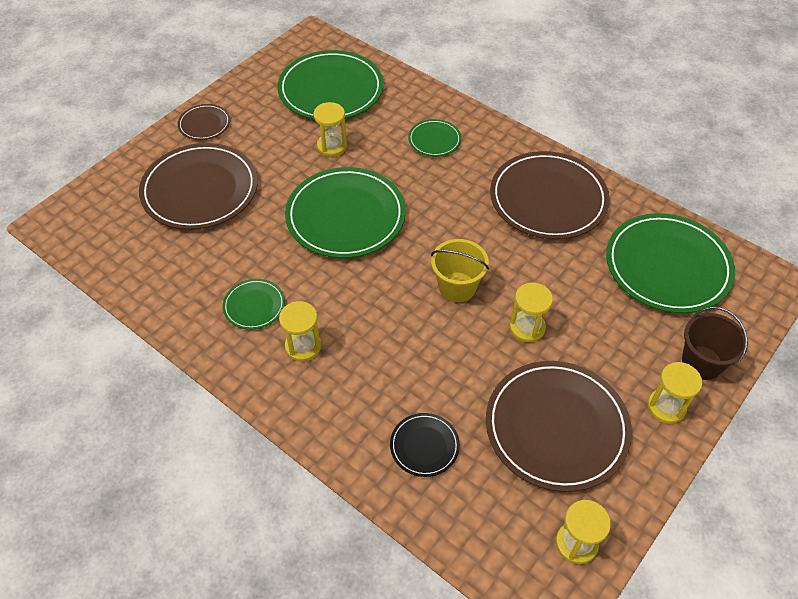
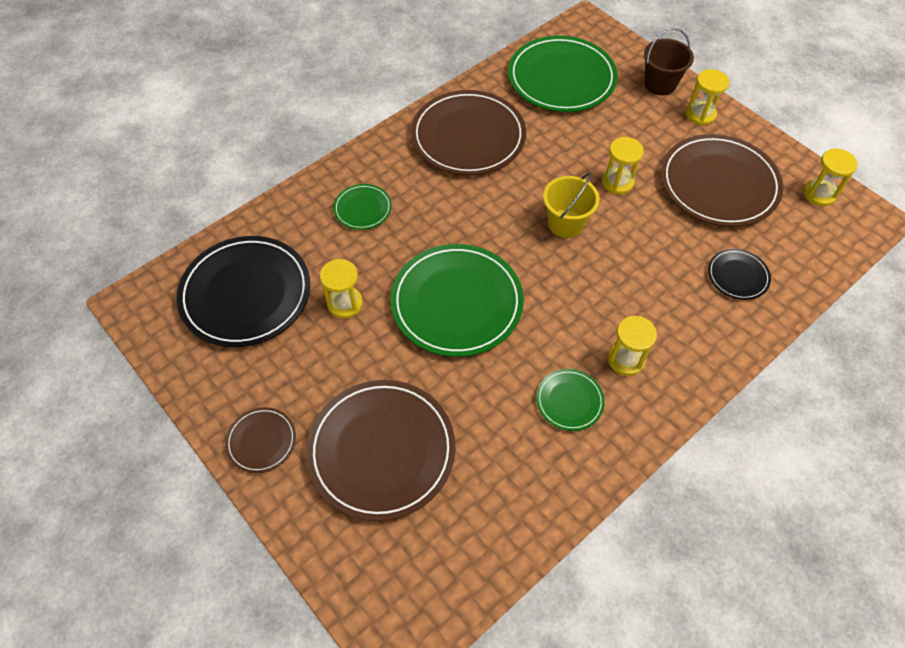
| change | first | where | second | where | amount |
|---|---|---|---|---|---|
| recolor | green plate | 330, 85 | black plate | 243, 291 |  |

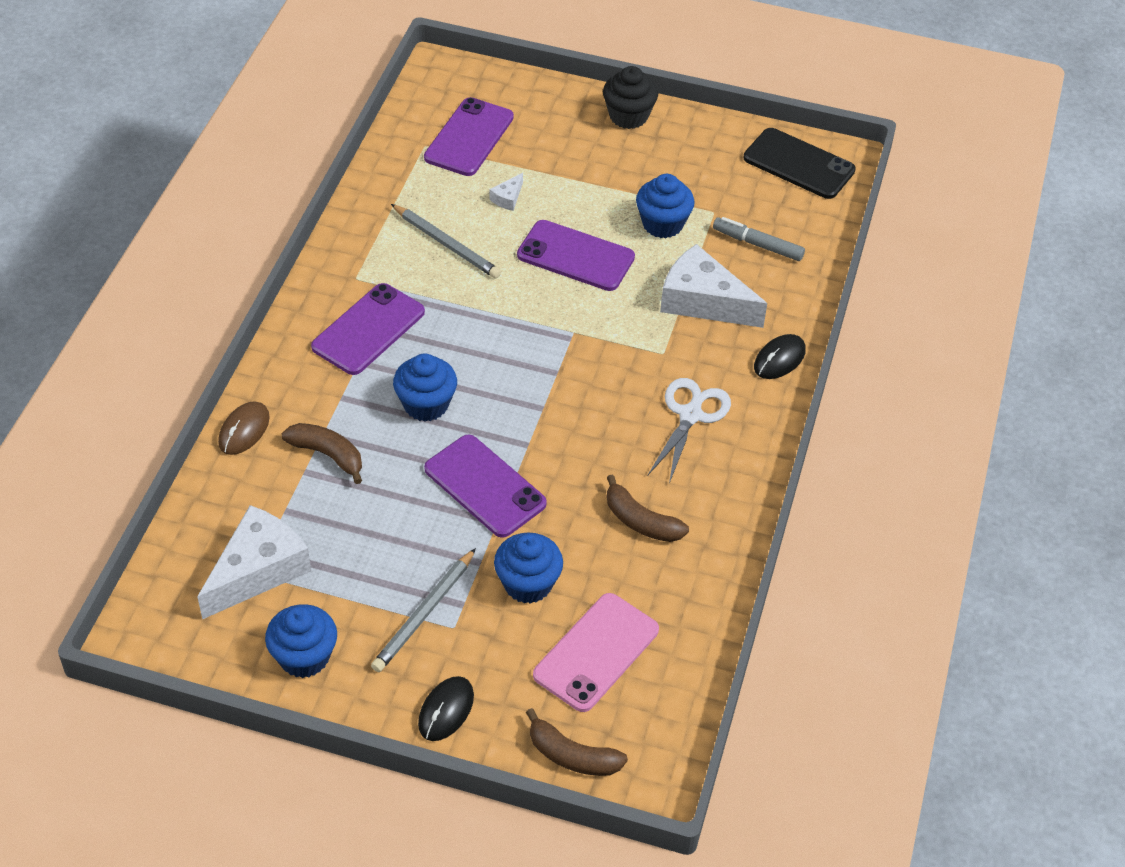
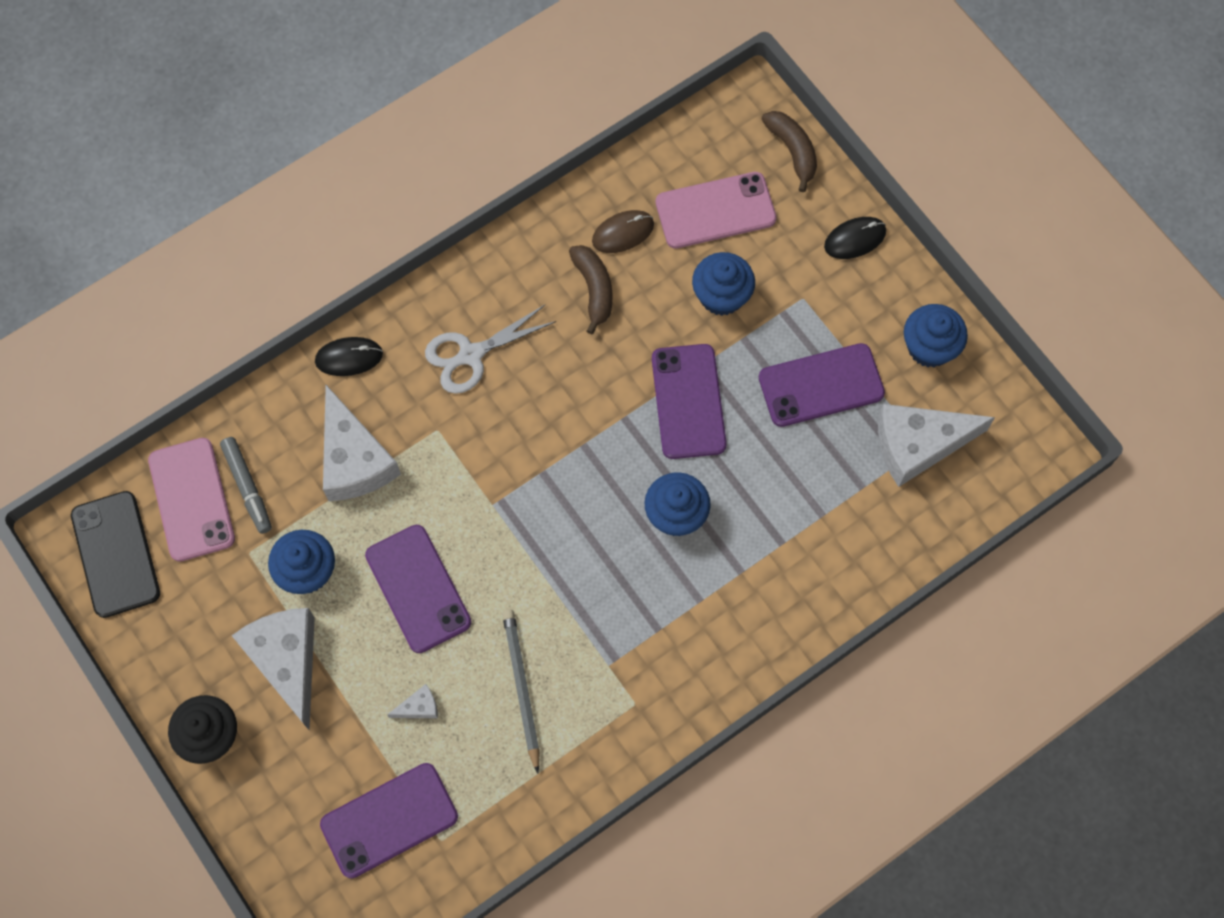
| change | first | where | second | where | amount |
|---|---|---|---|---|---|
| delete | brown banana | 322, 453 |  |  |  |
| delete | grey pencil | 423, 610 |  |  |  |
| insert |  |  | pink phone | 191, 500 |  |
| insert |  |  | white cheese | 273, 669 |  |
| move | brown mouse | 244, 428 |  | 623, 231 |  |
| move | purple phone | 368, 329 |  | 822, 385 |  |

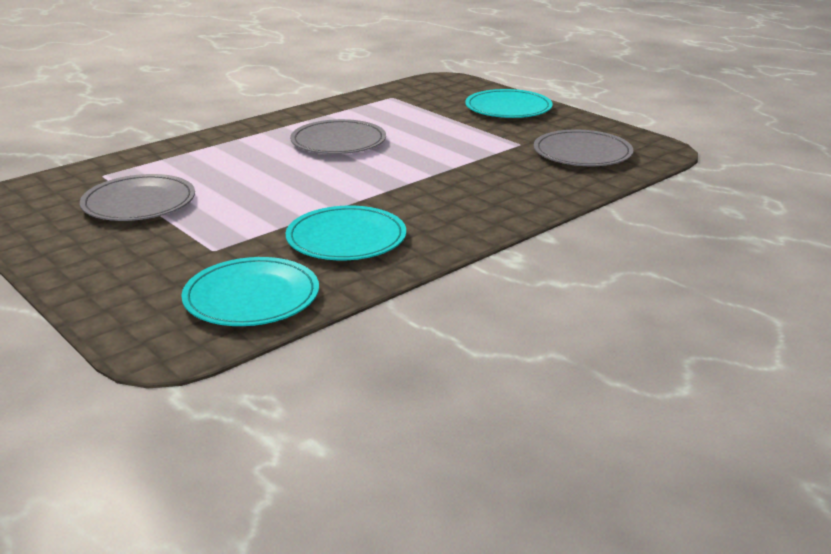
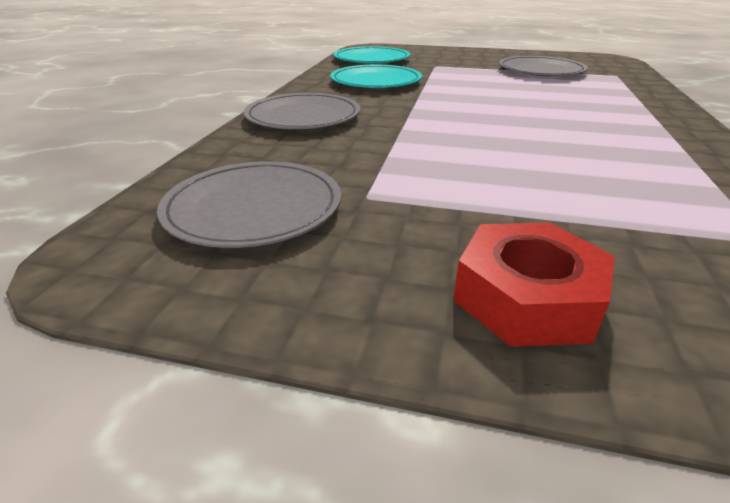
| change | first | where | second | where | amount |
|---|---|---|---|---|---|
| move | grey plate | 338, 136 |  | 302, 111 |  |
| replace | turquoise plate | 509, 103 | red nut | 534, 285 |  |

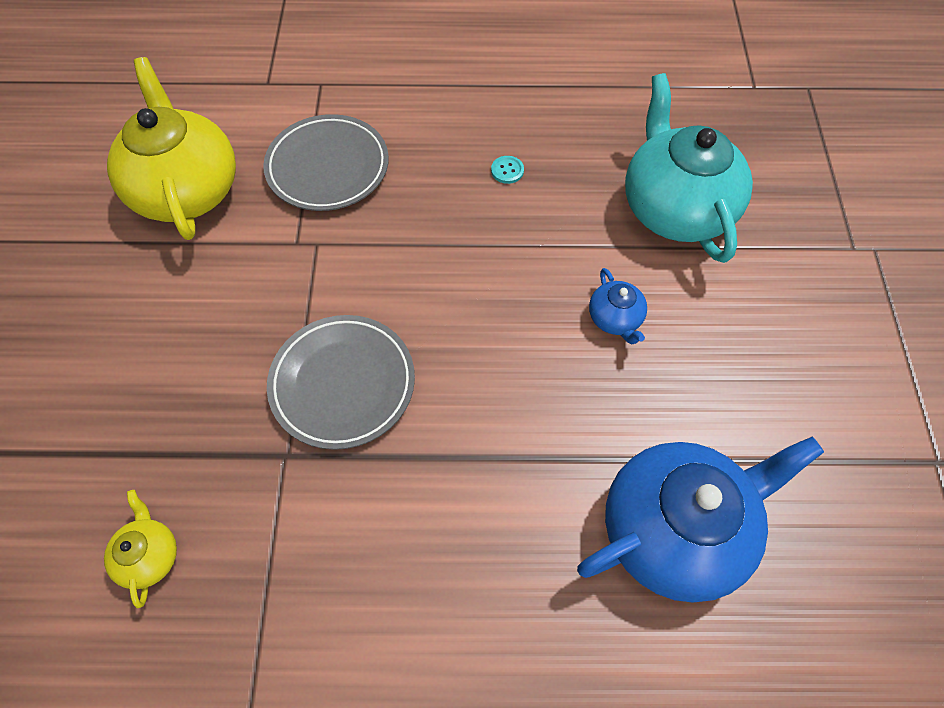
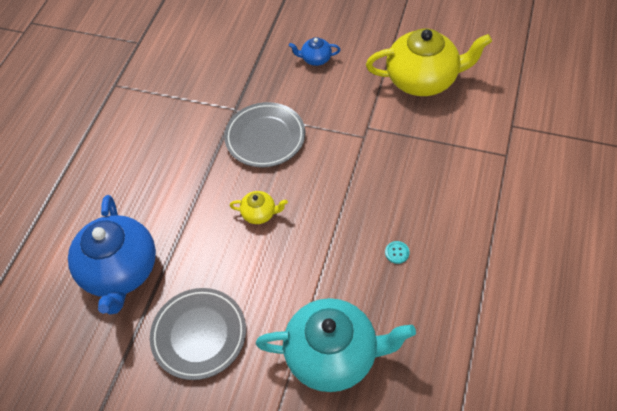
| change | first | where | second | where | amount |
|---|---|---|---|---|---|
| move | yellow teapot | 140, 549 |  | 259, 207 |  |
| move | grey plate | 326, 162 |  | 198, 334 |  |
| move | blue teapot | 618, 306 |  | 315, 51 |  |

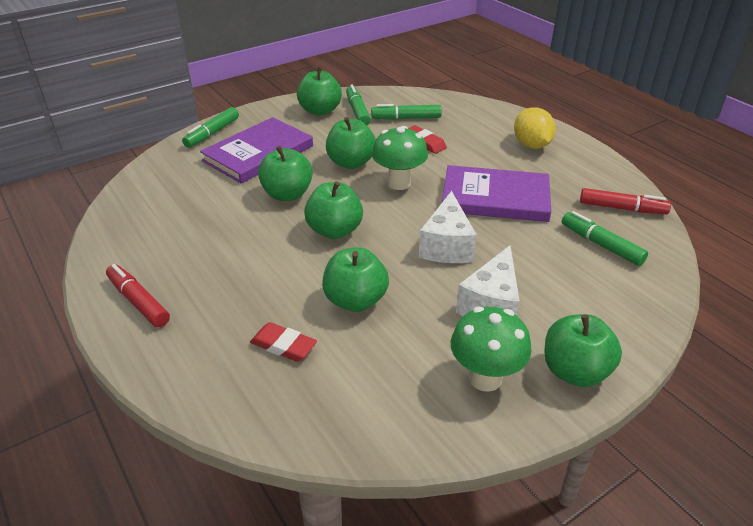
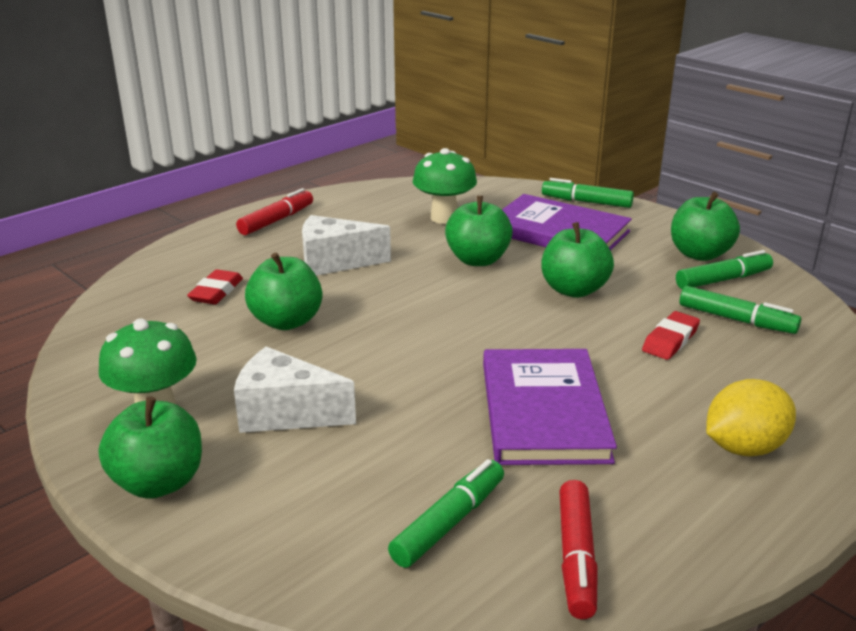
| change | first | where | second | where | amount |
|---|---|---|---|---|---|
| delete | green apple | 333, 210 |  |  |  |
| move | green mushroom | 400, 158 |  | 445, 186 |  |
| move | white cheese | 448, 227 |  | 346, 245 |  |
| rotate | green marker | 406, 112 |  | 740, 310 | 135 degrees clockwise |

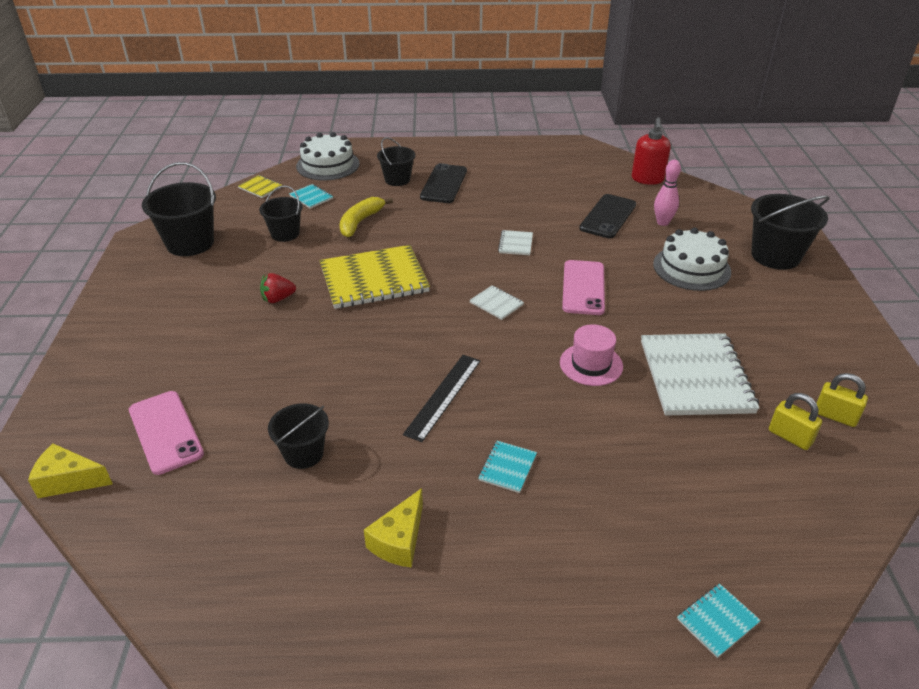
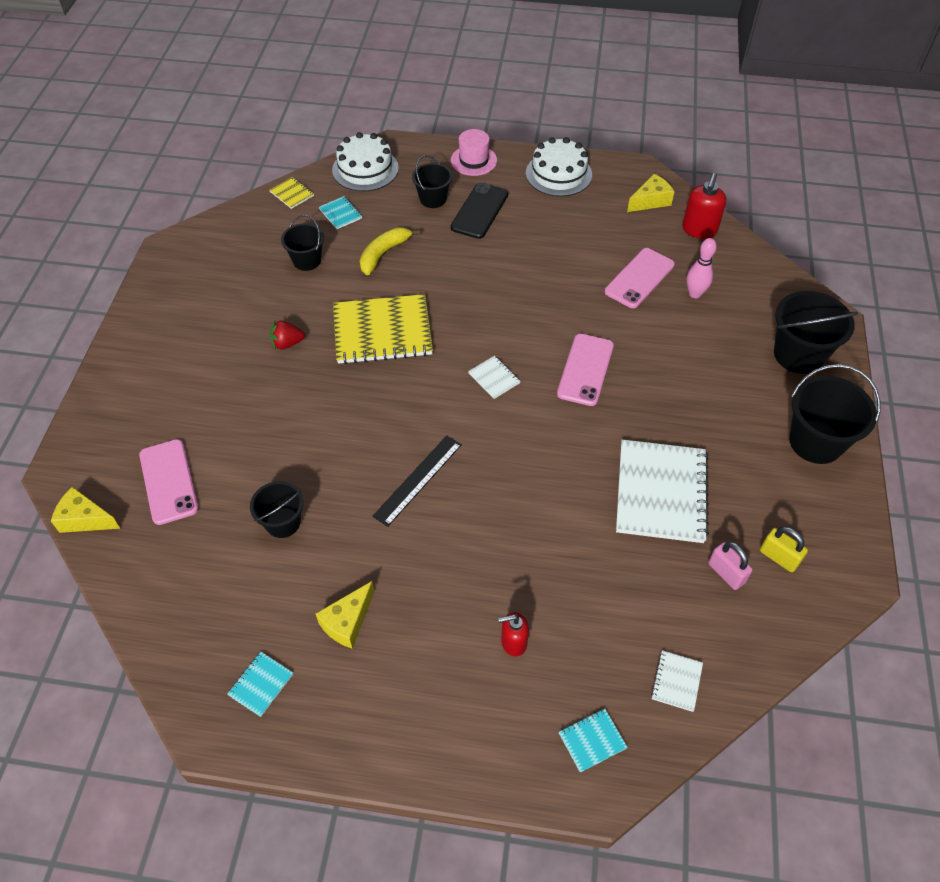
| change | first | where | second | where | amount |
|---|---|---|---|---|---|
| insert |  |  | red soap dispenser | 513, 634 |  |
| insert |  |  | yellow cheese | 651, 193 |  |
| move | black bucket | 179, 209 |  | 835, 414 |  |
| move | turquoise notebook | 507, 467 |  | 260, 684 |  |
| move | white notebook | 515, 242 |  | 677, 681 |  |
| move | pink hat | 591, 355 |  | 474, 152 |  |
| move | white cake | 692, 259 |  | 559, 167 |  |
| recolor | black phone | 607, 216 | pink phone | 640, 278 |  |
| recolor | yellow padlock | 795, 421 | pink padlock | 730, 566 |  |

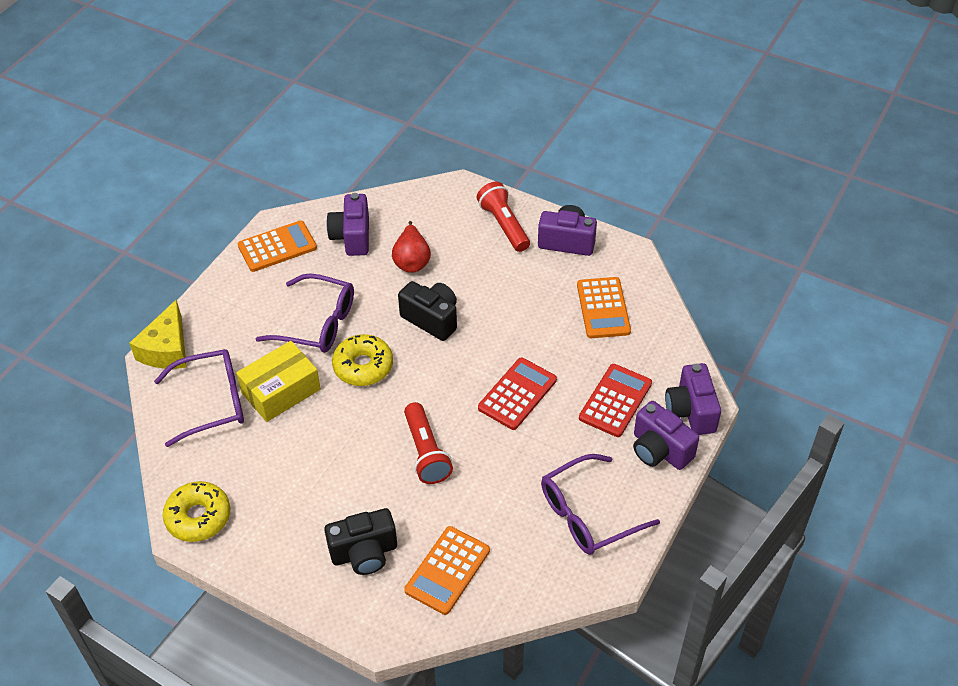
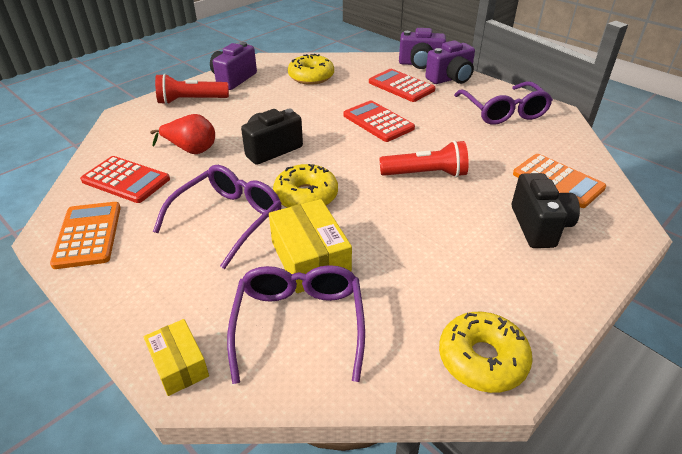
| change | first | where | second | where | amount |
|---|---|---|---|---|---|
| replace | yellow cheese | 158, 334 | yellow box | 176, 357 |  |
| replace | purple camera | 347, 224 | red calculator | 125, 179 |  |
| replace | orange calculator | 604, 307 | yellow donut | 311, 69 |  |

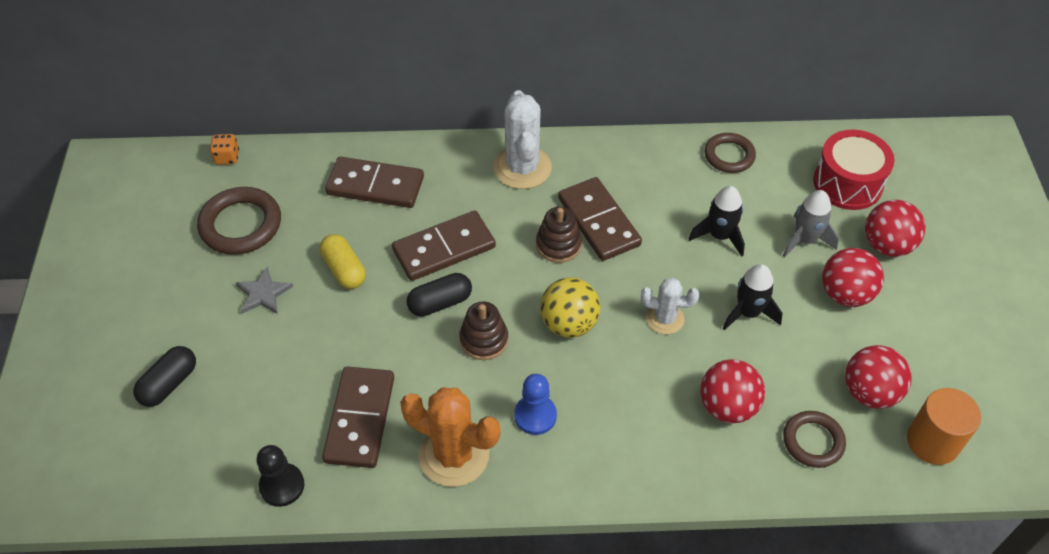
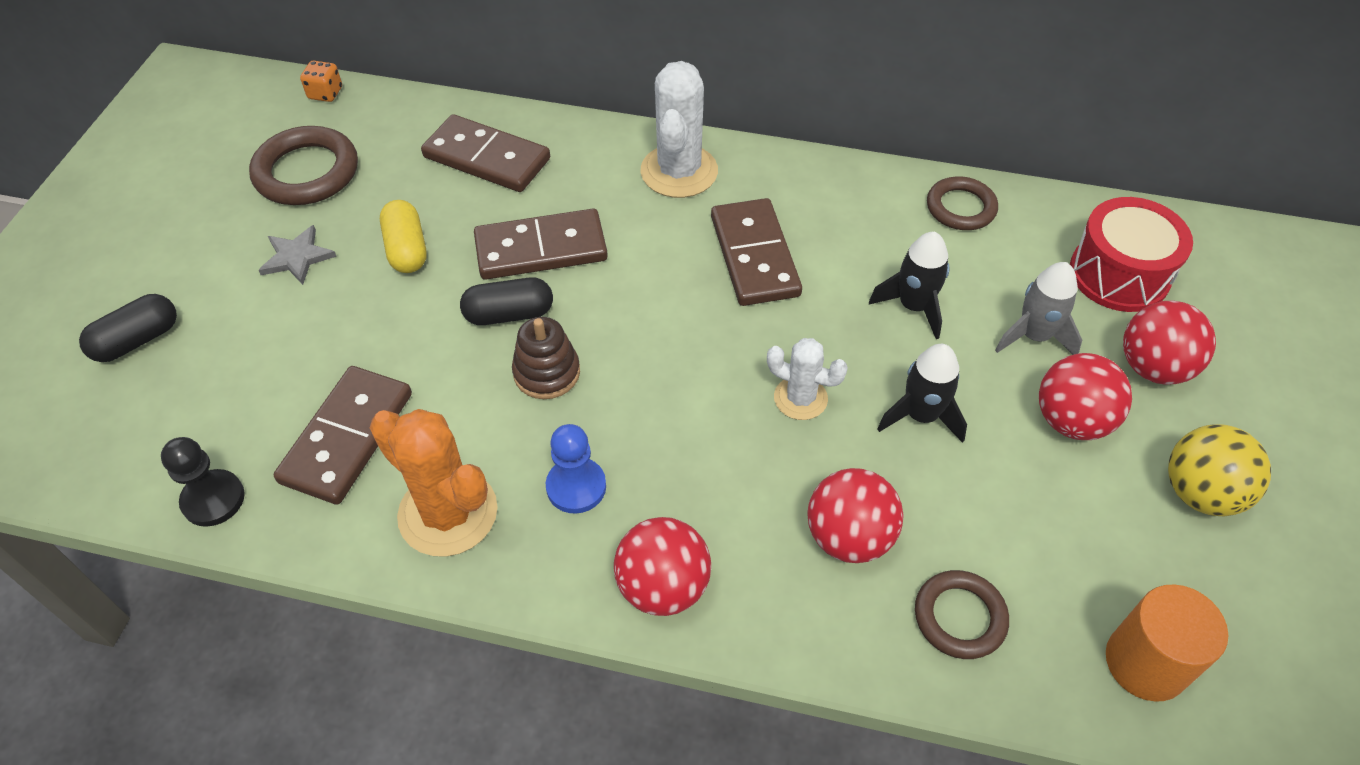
| change | first | where | second | where | amount |
|---|---|---|---|---|---|
| delete | brown stacking toy | 559, 235 |  |  |  |
| move | yellow ball | 570, 307 |  | 1219, 470 |  |
| move | red ball | 878, 377 |  | 662, 566 |  |

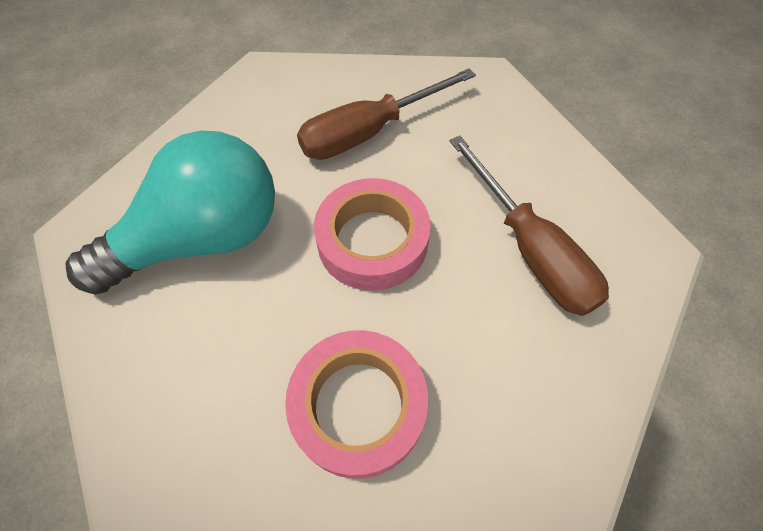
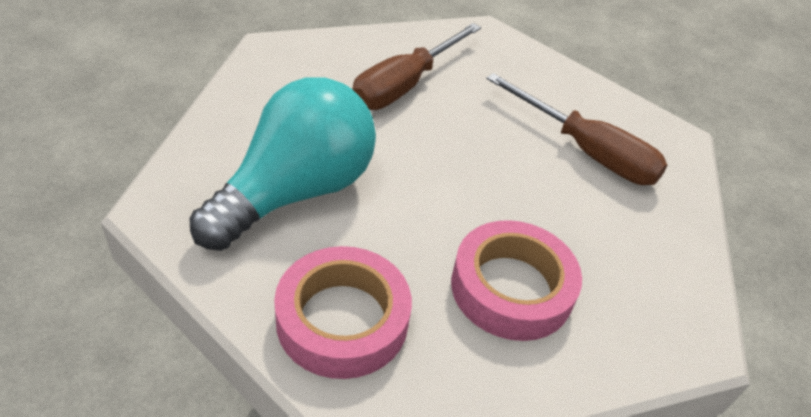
| change | first | where | second | where | amount |
|---|---|---|---|---|---|
| move | pink tape | 372, 234 |  | 343, 312 |  |

